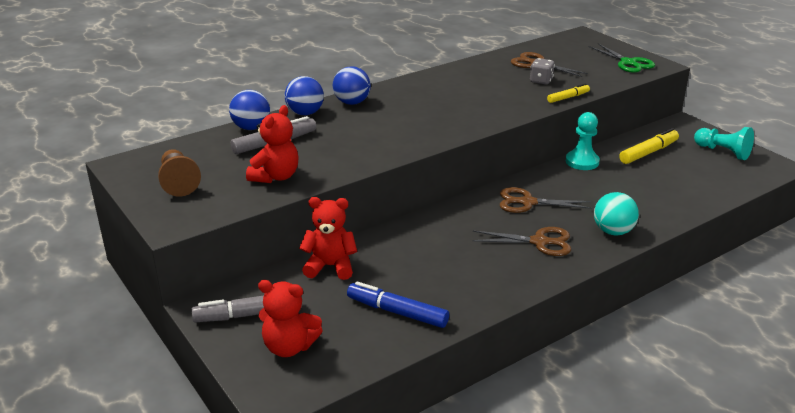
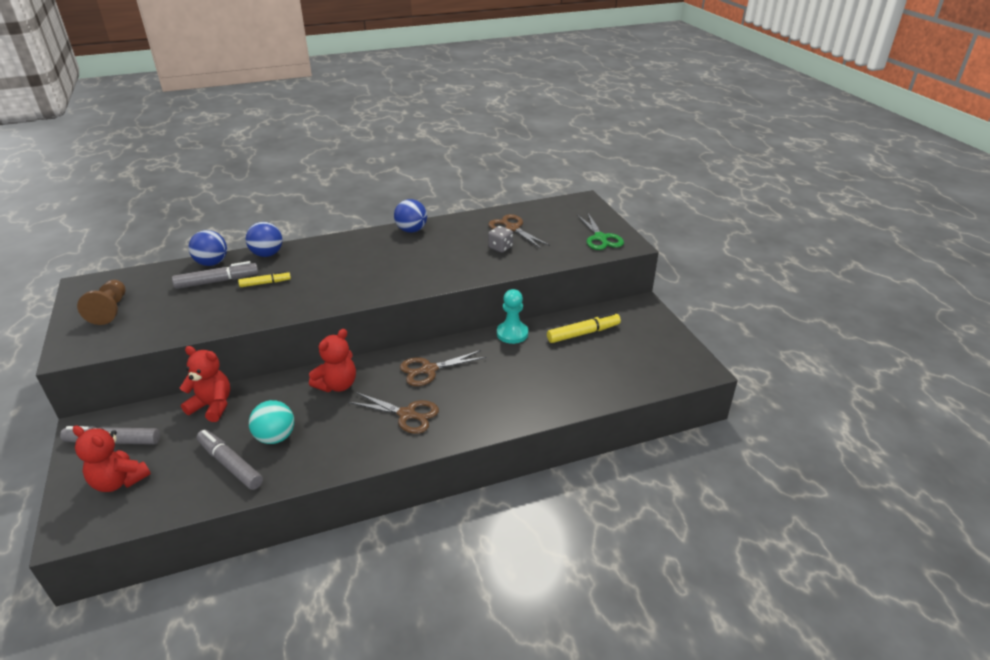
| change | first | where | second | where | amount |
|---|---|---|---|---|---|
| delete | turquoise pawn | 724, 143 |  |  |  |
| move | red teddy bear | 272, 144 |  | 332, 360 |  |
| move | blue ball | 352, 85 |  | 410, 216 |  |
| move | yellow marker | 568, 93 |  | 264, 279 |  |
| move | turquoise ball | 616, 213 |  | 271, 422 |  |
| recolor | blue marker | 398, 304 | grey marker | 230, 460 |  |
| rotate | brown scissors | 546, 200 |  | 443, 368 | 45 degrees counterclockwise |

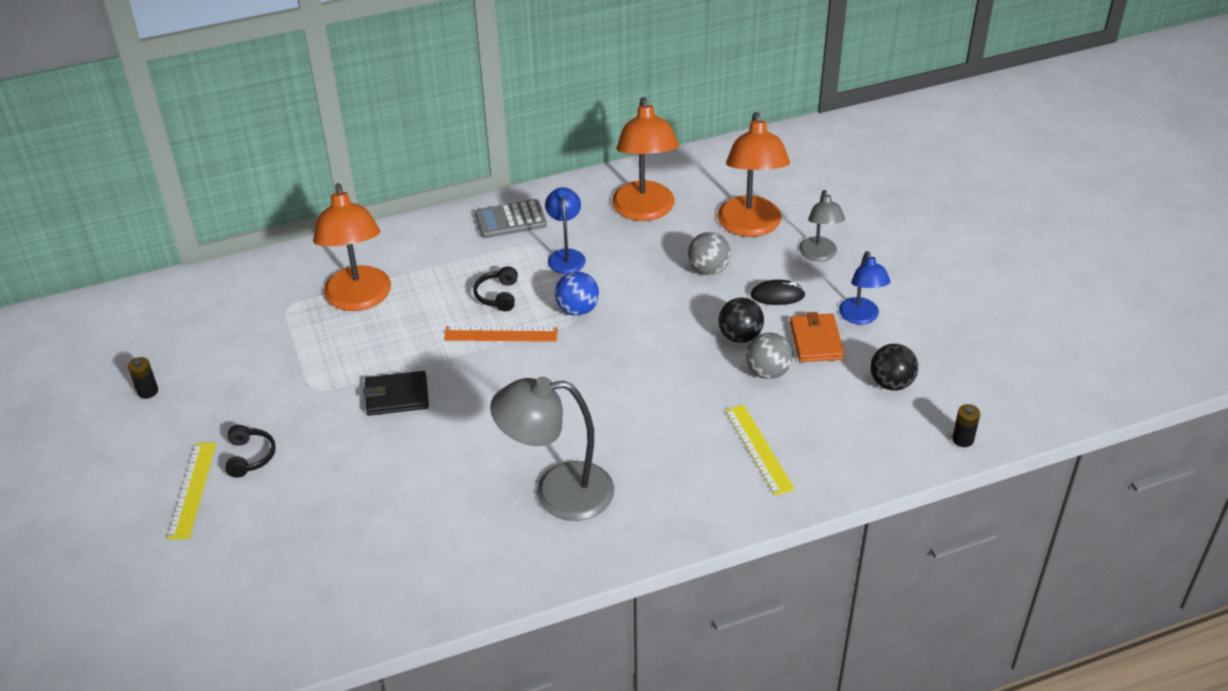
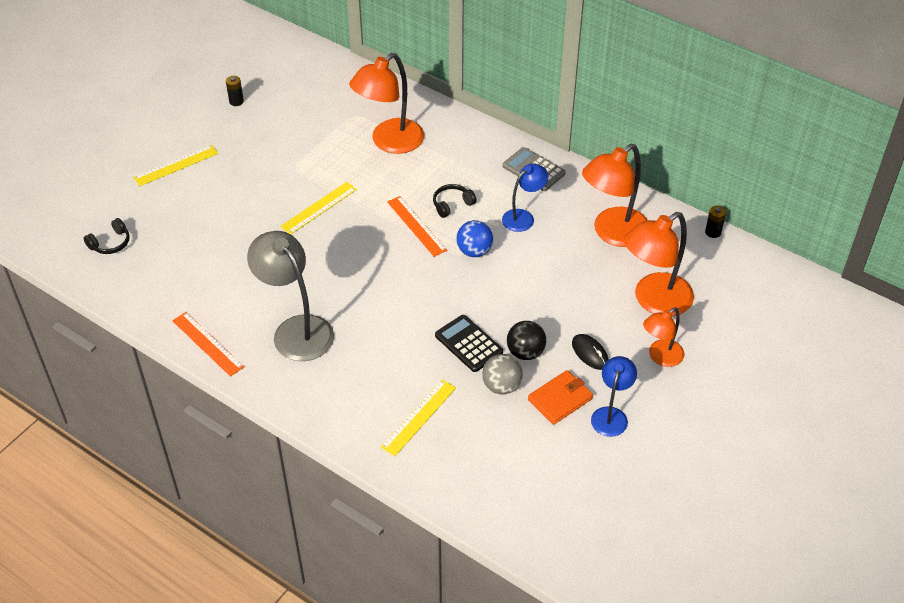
| change | first | where | second | where | amount |
|---|---|---|---|---|---|
| delete | grey ball | 709, 253 |  |  |  |
| delete | black ball | 894, 367 |  |  |  |
| insert |  |  | orange ruler | 208, 344 |  |
| insert |  |  | black calculator | 469, 343 |  |
| move | black headphones | 251, 451 |  | 107, 236 |  |
| move | black battery | 966, 425 |  | 715, 222 |  |
| replace | black wallet | 396, 393 | yellow ruler | 318, 208 |  |
| recolor | grey lamp | 822, 225 | orange lamp | 663, 337 |  |
| rotate | blue lamp | 864, 287 |  | 614, 396 | 150 degrees clockwise |

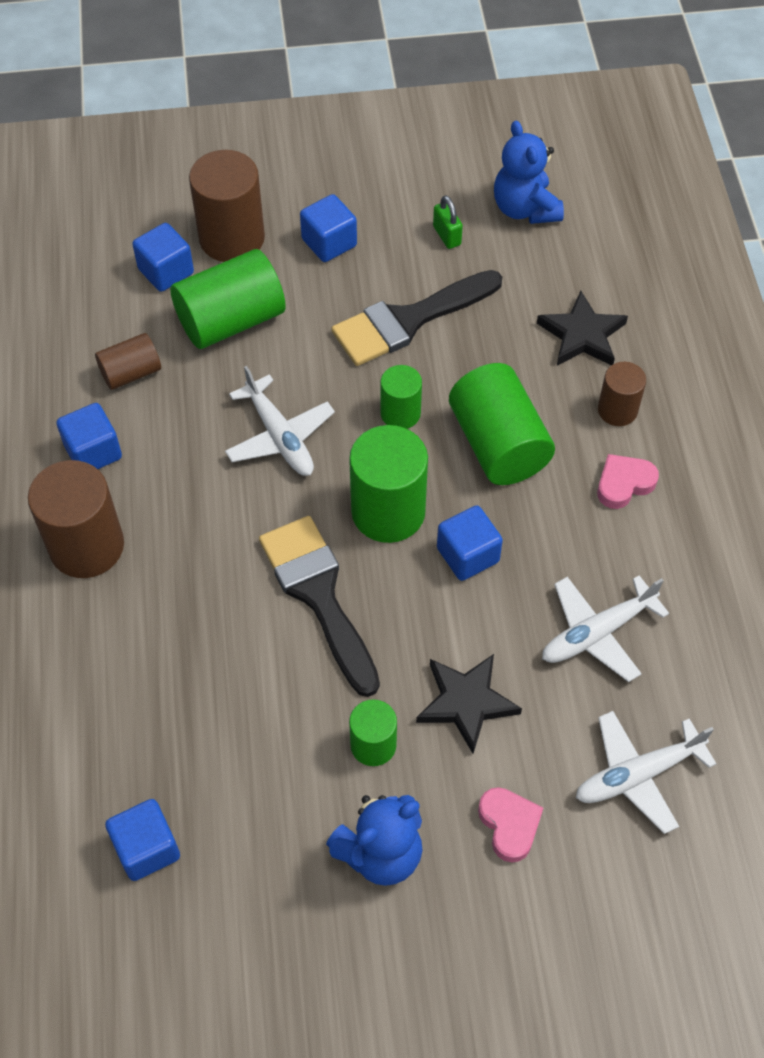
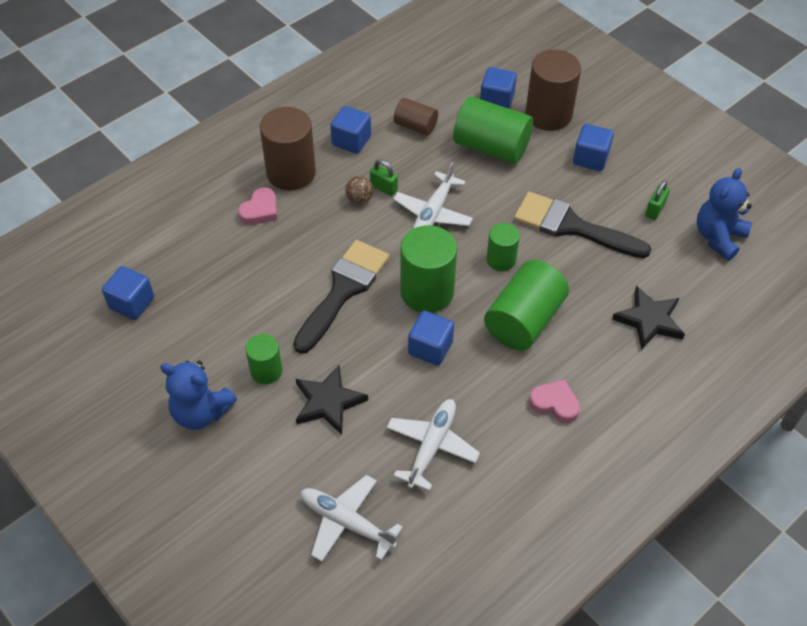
| change | first | where | second | where | amount |
|---|---|---|---|---|---|
| delete | brown cylinder | 622, 394 |  |  |  |
| insert |  |  | brown ball | 359, 190 |  |
| insert |  |  | green padlock | 384, 177 |  |
| move | pink heart | 510, 825 |  | 257, 206 |  |
| rotate | white plane | 605, 629 |  | 433, 445 | 90 degrees clockwise |

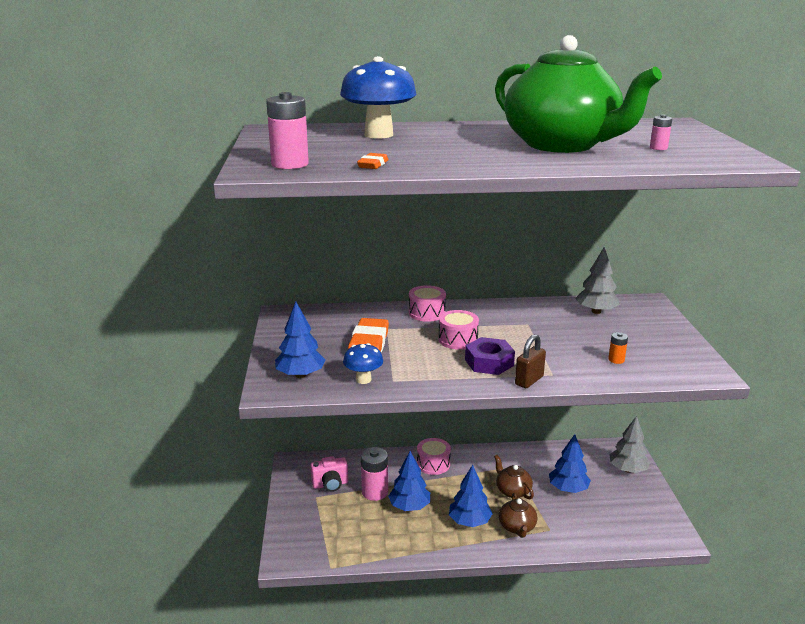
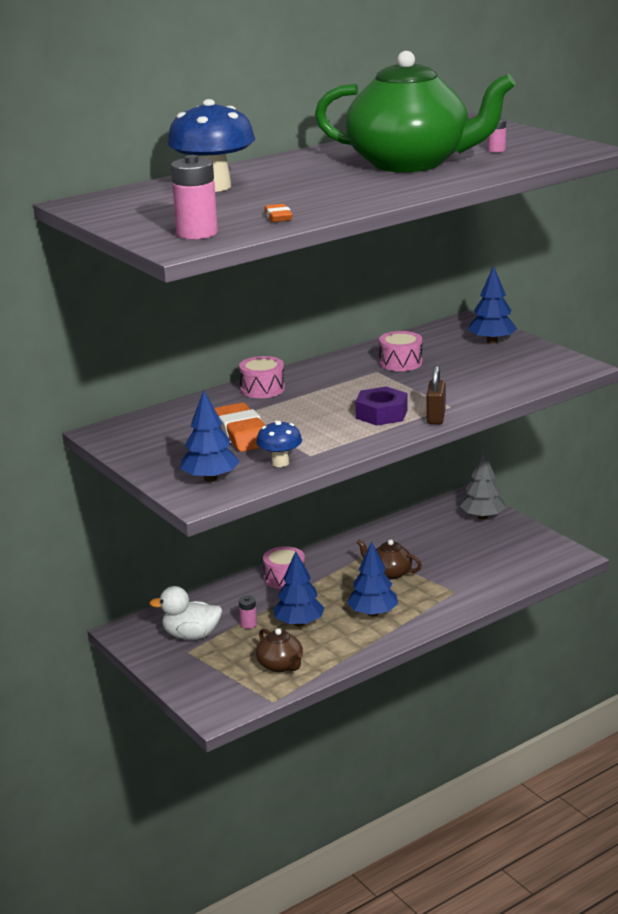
| change | first | where | second | where | amount |
|---|---|---|---|---|---|
| delete | grey tree | 597, 280 |  |  |  |
| delete | orange battery | 618, 348 |  |  |  |
| move | pink drum | 458, 330 |  | 400, 351 |  |
| move | brown teapot | 518, 515 |  | 279, 650 |  |
| move | blue tree | 570, 463 |  | 492, 304 |  |
| replace | pink camera | 329, 474 | white duck | 185, 613 |  |
| resize | pink battery | 374, 474 |  | 248, 612 | x0.51 |

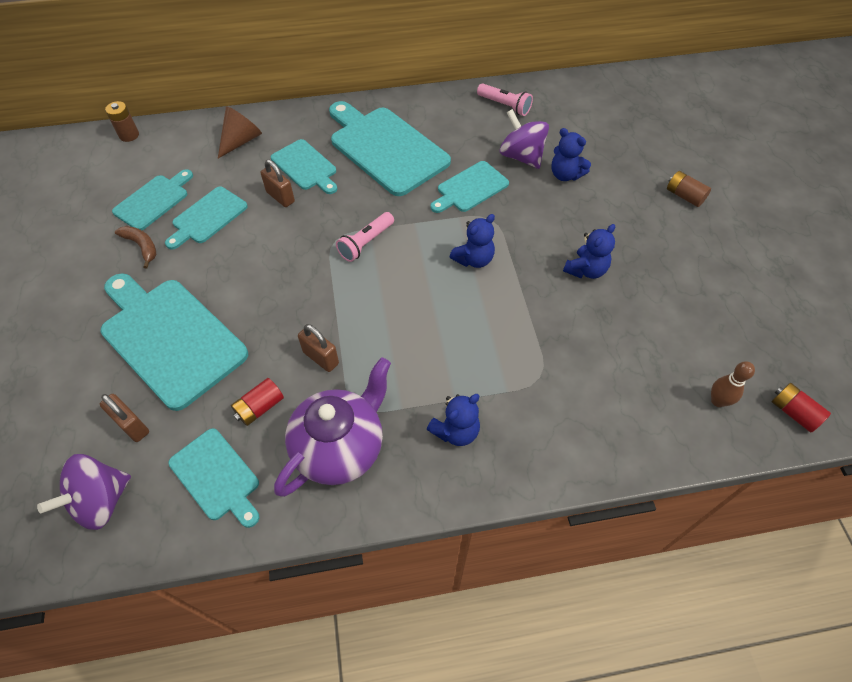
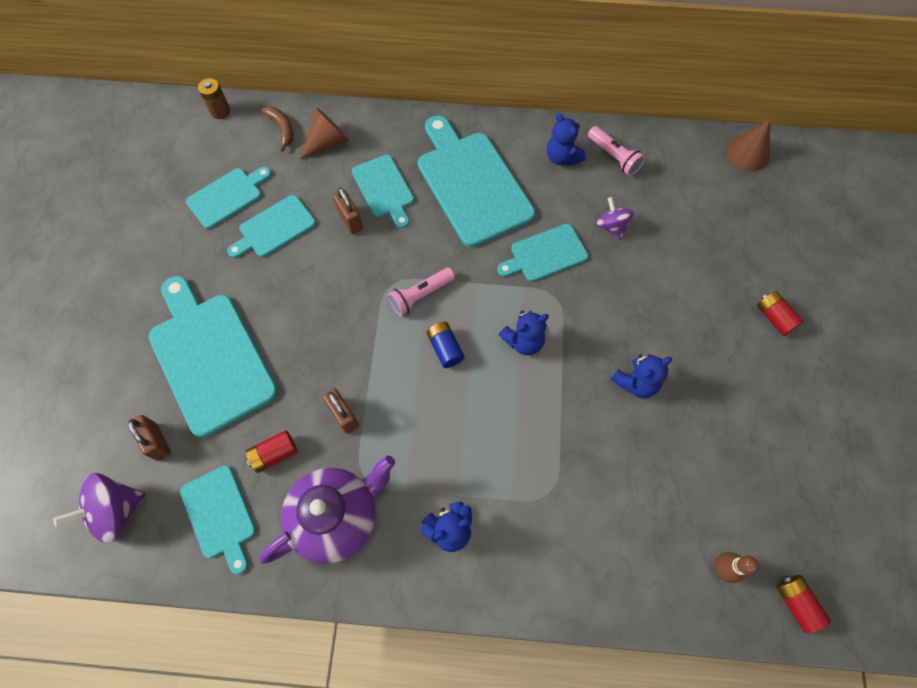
| change | first | where | second | where | amount |
|---|---|---|---|---|---|
| insert |  |  | blue battery | 446, 345 |  |
| insert |  |  | brown cone | 748, 145 |  |
| move | brown banana | 135, 247 |  | 277, 129 |  |
| move | blue teddy bear | 571, 154 |  | 566, 139 |  |
| recolor | brown battery | 689, 189 | red battery | 780, 313 |  |
| resize | purple spinning top | 524, 139 |  | 615, 218 | x0.63 |

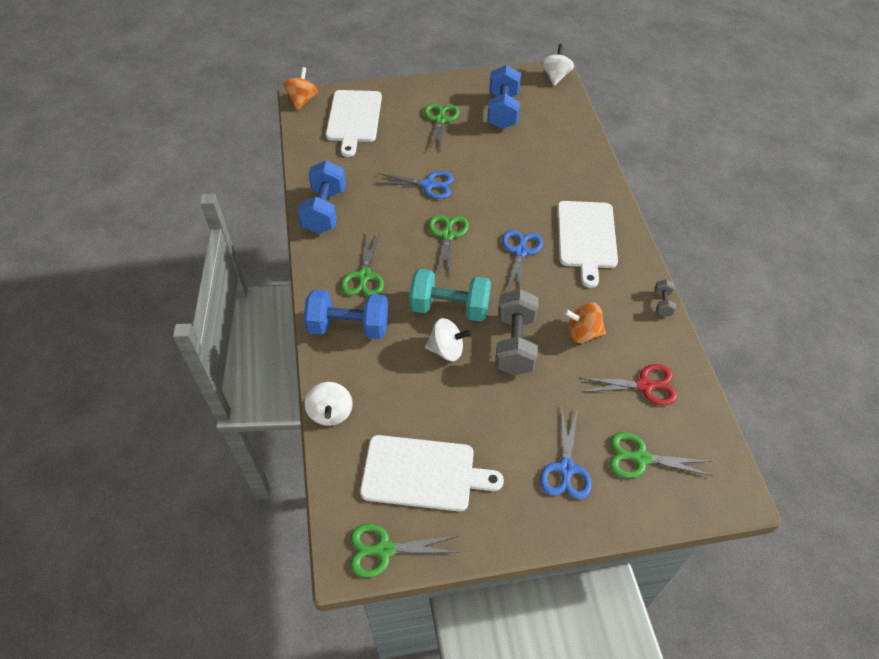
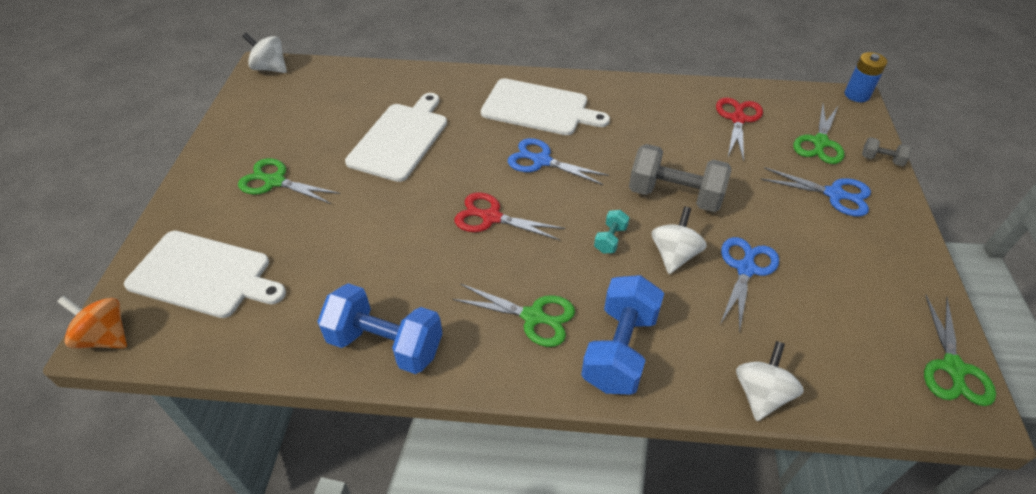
| change | first | where | second | where | amount |
|---|---|---|---|---|---|
| delete | blue dumbbell | 504, 97 |  |  |  |
| delete | orange spinning top | 585, 322 |  |  |  |
| insert |  |  | blue battery | 866, 77 |  |
| move | white cutting board | 432, 473 |  | 396, 137 |  |
| move | blue scissors | 414, 185 |  | 749, 285 |  |
| move | grey dumbbell | 665, 298 |  | 887, 151 |  |
| recolor | green scissors | 448, 246 | red scissors | 510, 216 |  |
| rotate | white spinning top | 329, 404 |  | 770, 381 | 75 degrees counterclockwise |
| resize | turquoise dumbbell | 450, 295 |  | 612, 232 | x0.46 |

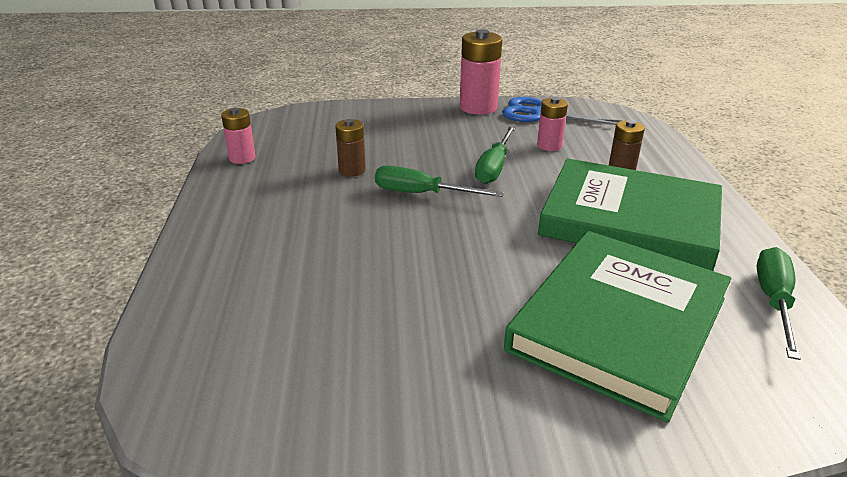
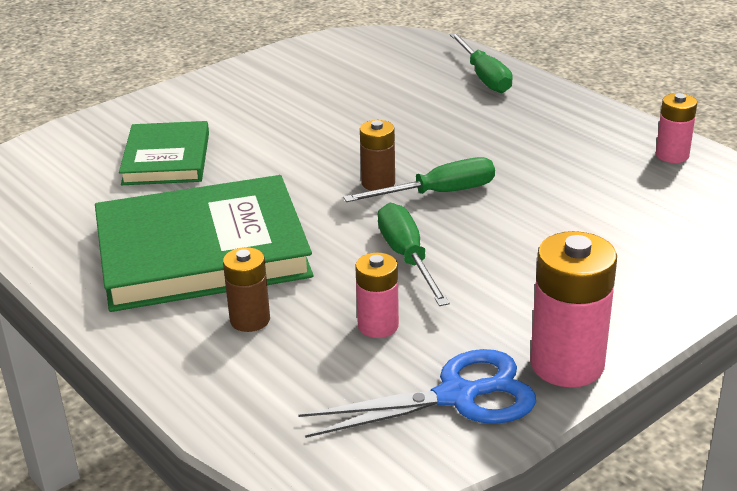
| change | first | where | second | where | amount |
|---|---|---|---|---|---|
| move | brown battery | 350, 148 |  | 377, 155 |  |
| move | green screwdriver | 779, 303 |  | 481, 63 |  |
| resize | green book | 617, 327 |  | 164, 153 | x0.58 |

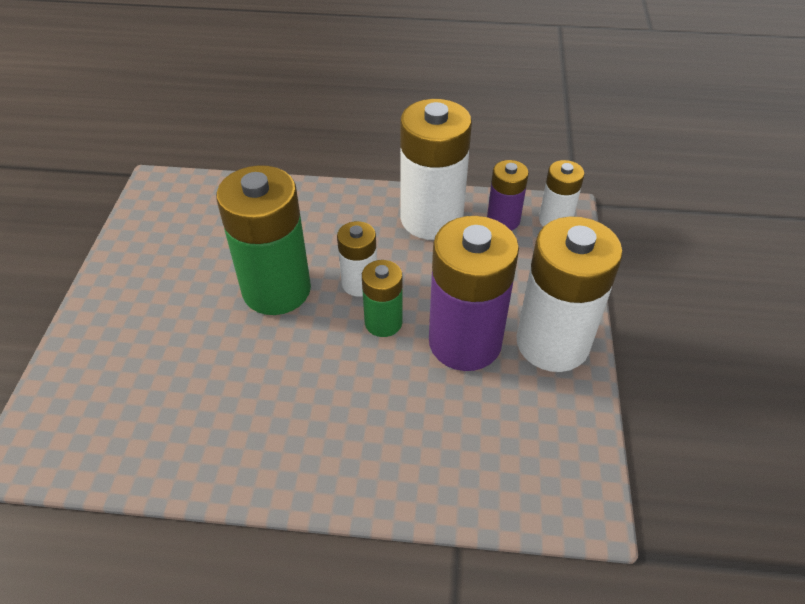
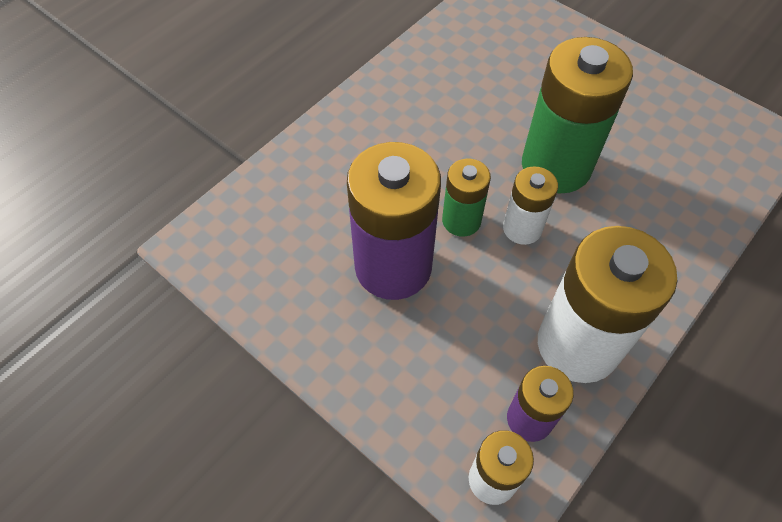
| change | first | where | second | where | amount |
|---|---|---|---|---|---|
| delete | white battery | 570, 294 |  |  |  |

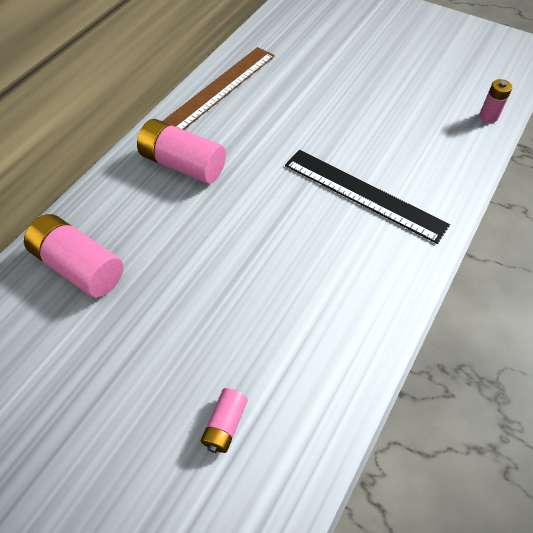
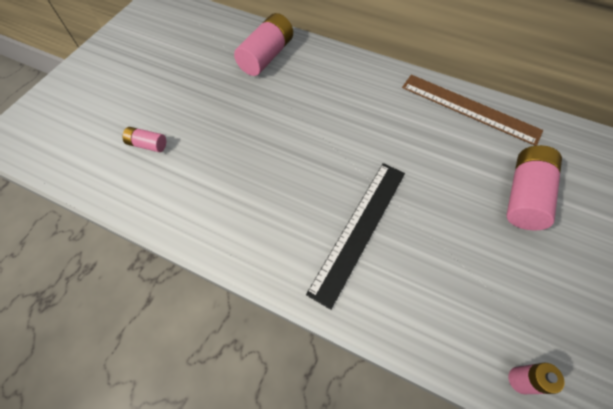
| change | first | where | second | where | amount |
|---|---|---|---|---|---|
| move | pink battery | 181, 151 |  | 534, 188 |  |

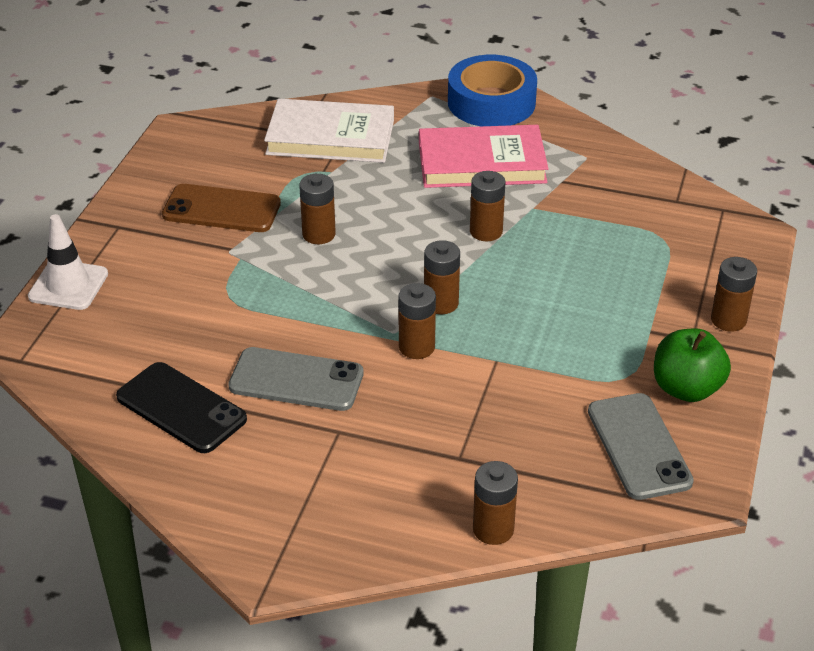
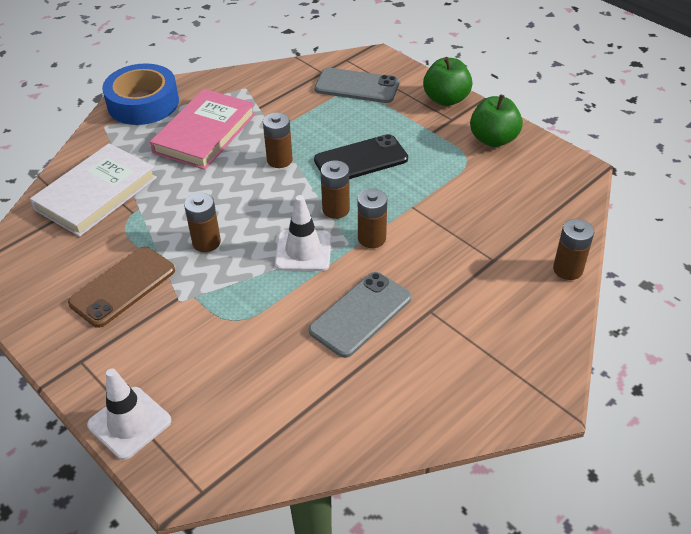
| change | first | where | second | where | amount |
|---|---|---|---|---|---|
| insert |  |  | white traffic cone | 303, 233 |  |
| move | black phone | 181, 407 |  | 361, 156 |  |
| move | grey phone | 641, 446 |  | 357, 85 |  |
| replace | brown battery | 734, 294 | green apple | 448, 81 |  |

